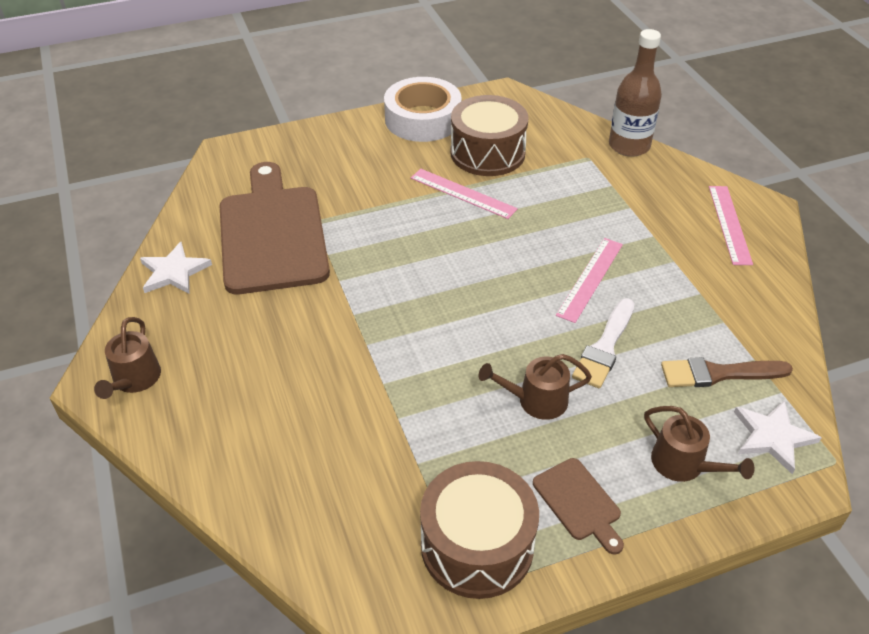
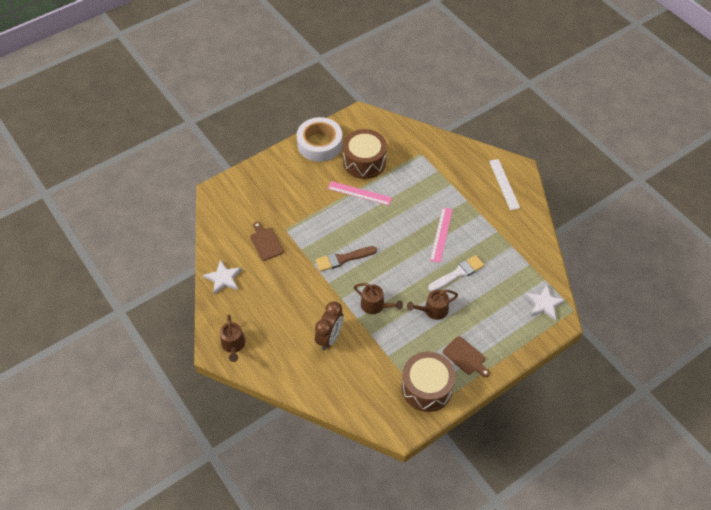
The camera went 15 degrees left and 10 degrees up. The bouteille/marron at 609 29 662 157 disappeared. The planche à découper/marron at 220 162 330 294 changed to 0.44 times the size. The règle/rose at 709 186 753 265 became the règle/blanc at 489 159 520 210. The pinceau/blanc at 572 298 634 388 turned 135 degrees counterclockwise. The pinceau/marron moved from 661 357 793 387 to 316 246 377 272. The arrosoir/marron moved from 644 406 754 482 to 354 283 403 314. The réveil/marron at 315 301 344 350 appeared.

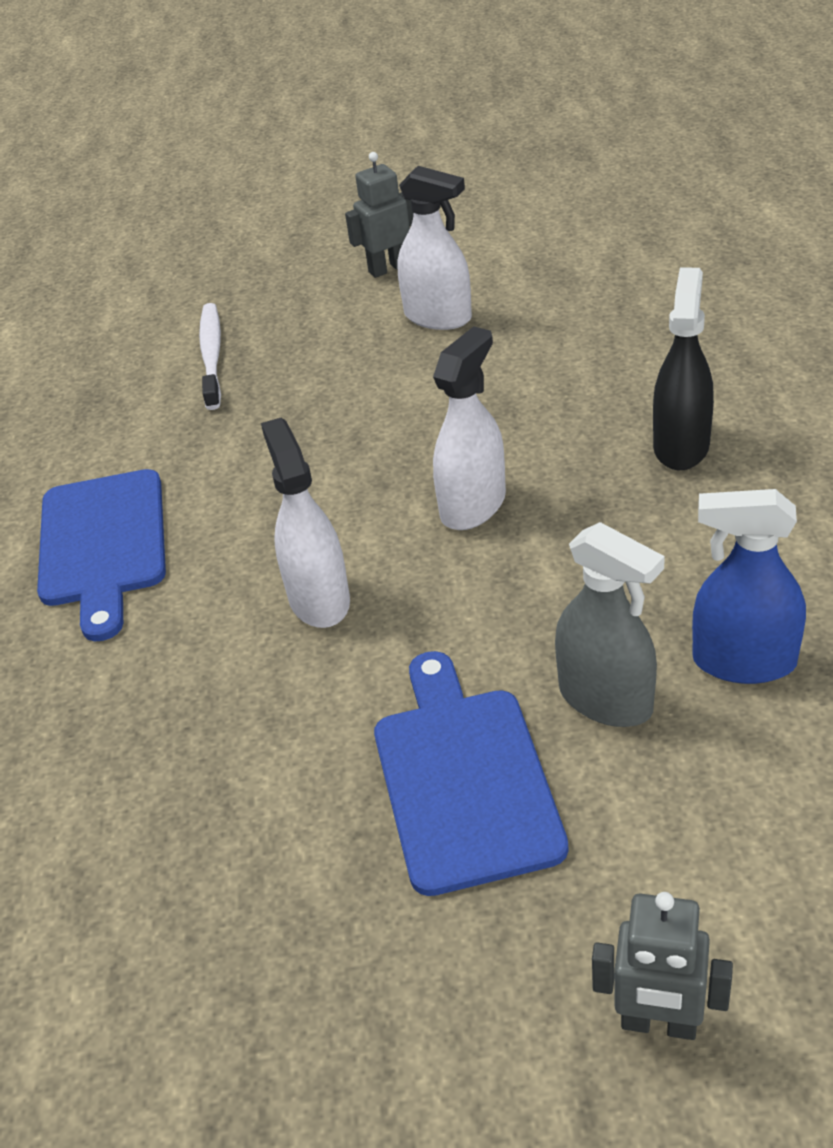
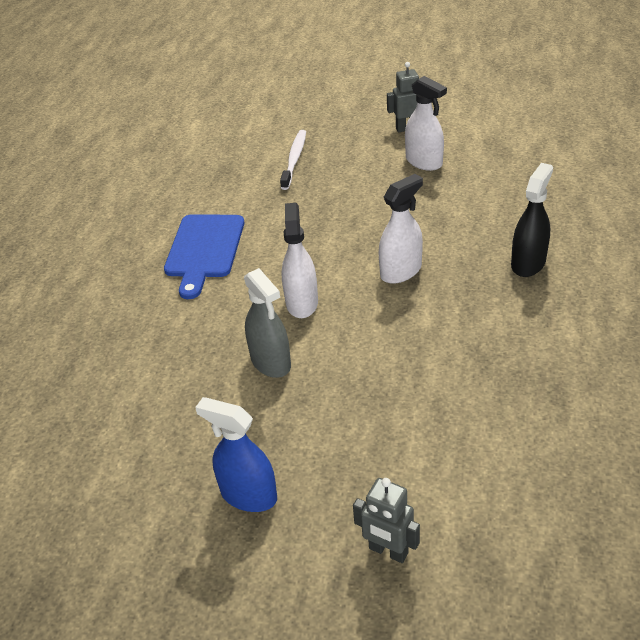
The camera went 15 degrees right and 0 degrees up. The vaporisateur/bleu moved from 692 489 806 684 to 195 397 277 512. The vaporisateur/gris moved from 555 522 665 727 to 244 268 291 378. The planche à découper/bleu at 374 651 569 896 disappeared.

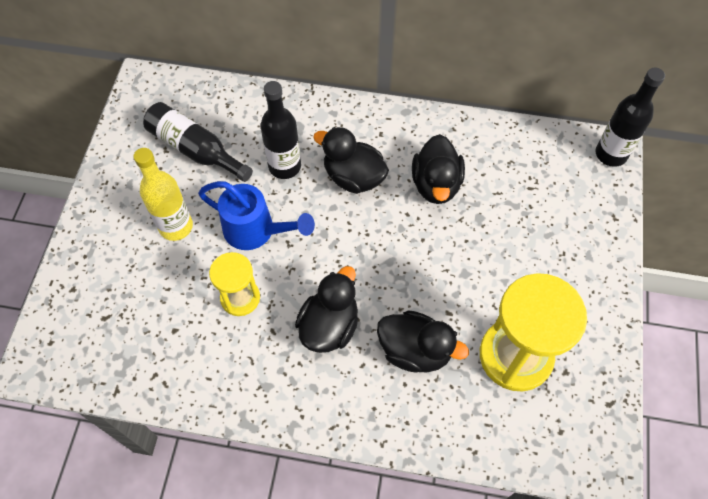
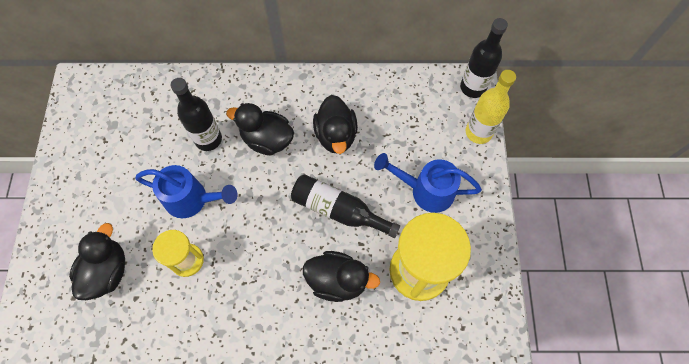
The camera went 10 degrees left and 5 degrees up. The bouteille/noir moved from 143 102 253 182 to 291 174 400 238. The bouteille/jaune moved from 133 148 193 241 to 466 70 516 144. The canard/noir moved from 295 266 358 353 to 69 223 125 300. The arrosoir/bleu at 374 153 482 213 appeared.

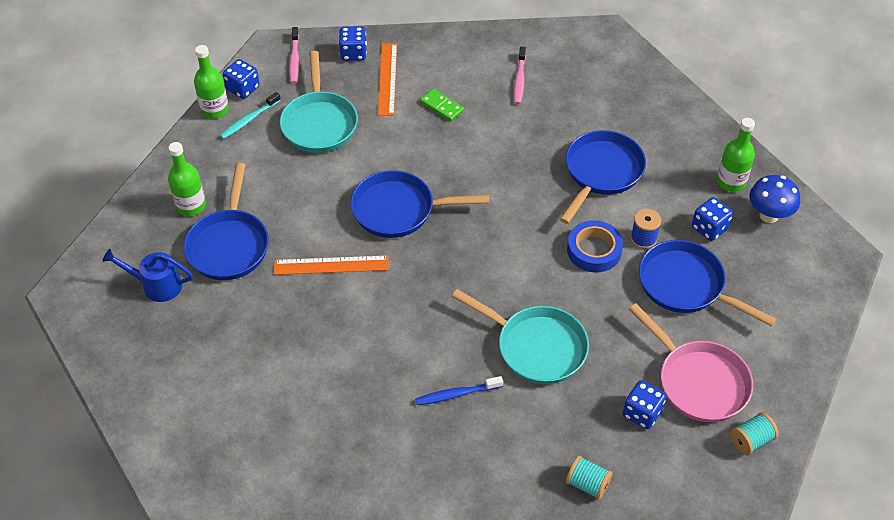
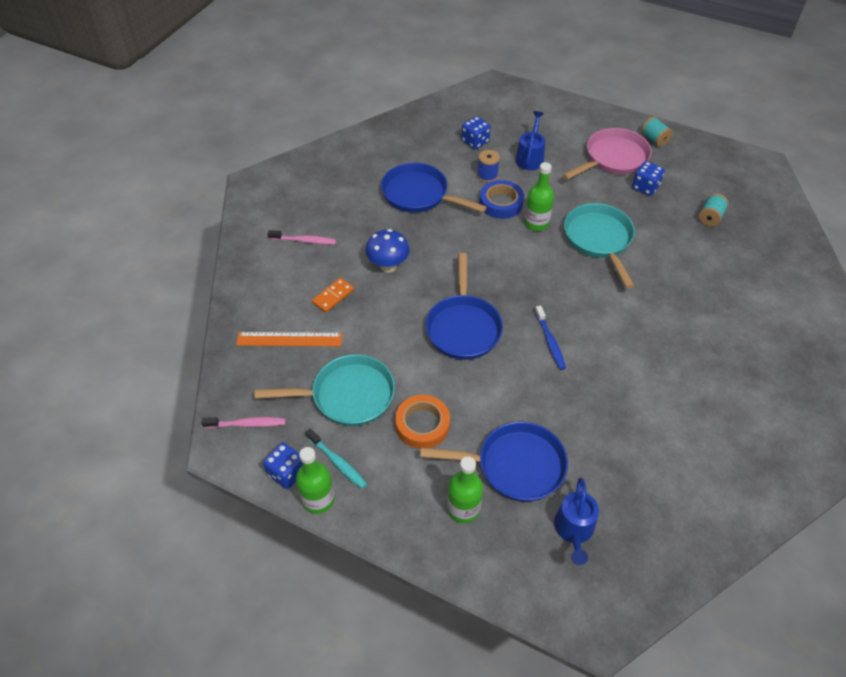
The camera went 90 degrees left and 0 degrees up. The dé/bleu at 339 27 367 61 disappeared. The domino/vert at 420 89 464 122 became the domino/orange at 312 278 354 313. The bouteille/vert moved from 717 118 755 192 to 524 162 554 231. The champignon/bleu moved from 749 175 800 223 to 366 229 410 273. The poêle/bleu at 639 240 777 327 was replaced by the arrosoir/bleu at 515 111 545 170. The règle/orange at 274 255 389 275 disappeared. The poêle/turquoise at 452 289 589 384 turned 45 degrees counterclockwise. The brosse à dents/bleu moved from 415 376 503 405 to 535 306 566 370. The ruban adhésif/orange at 395 395 450 449 appeared.

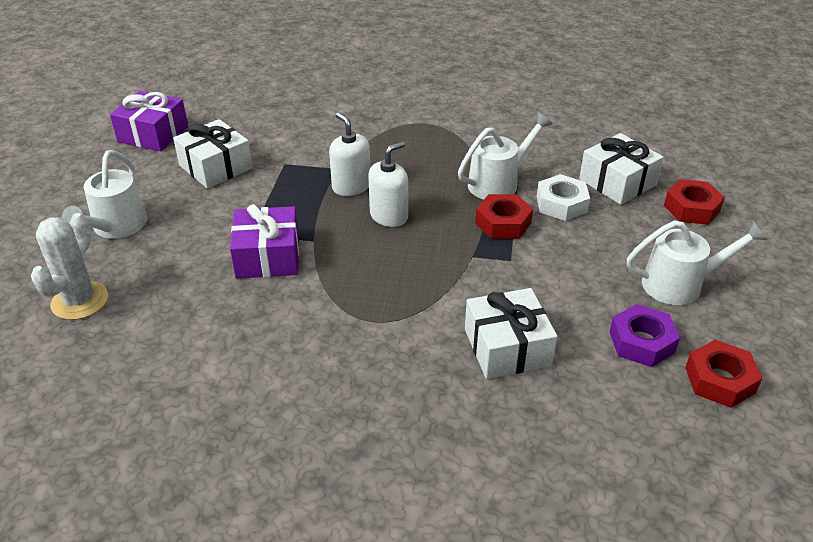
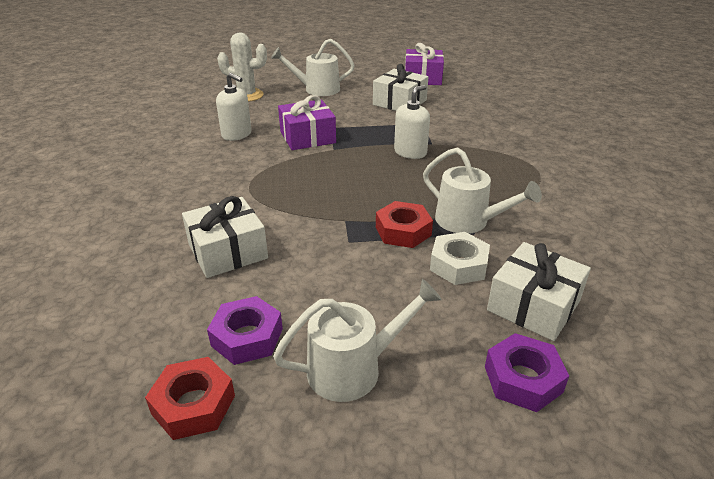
The camera went 75 degrees right and 5 degrees down. The distributeur de savon/blanc moved from 368 141 408 227 to 216 73 252 141. The écrou/rouge at 664 179 725 225 became the écrou/violet at 485 333 569 412. The arrosoir/blanc at 627 220 767 305 turned 90 degrees counterclockwise.

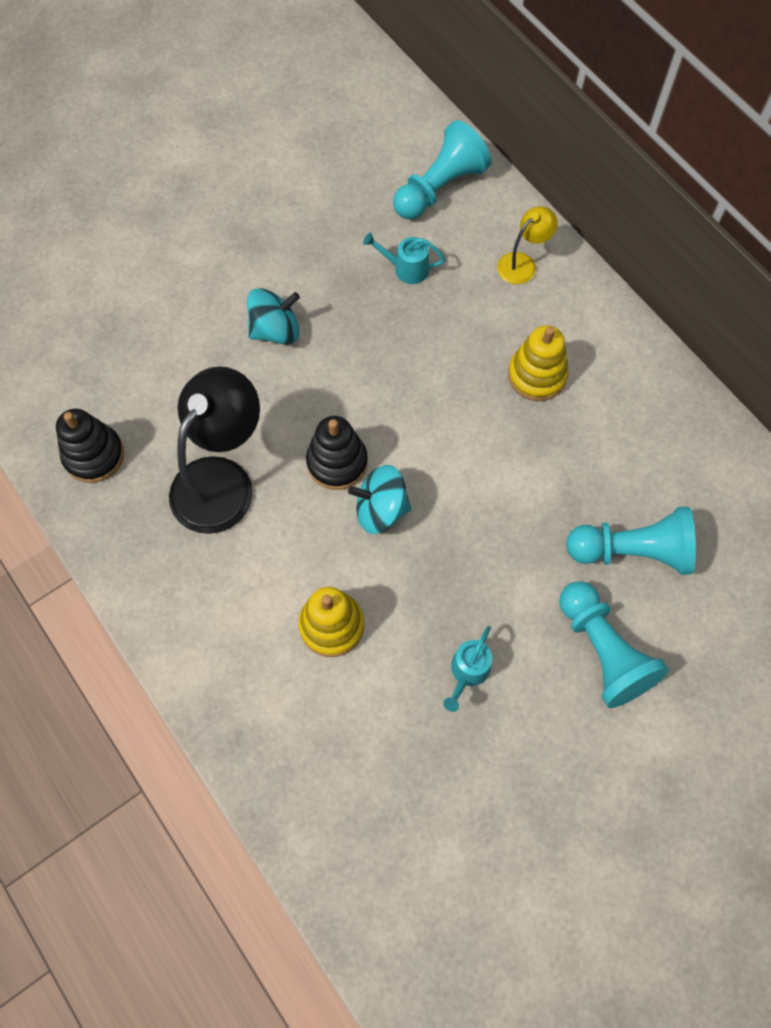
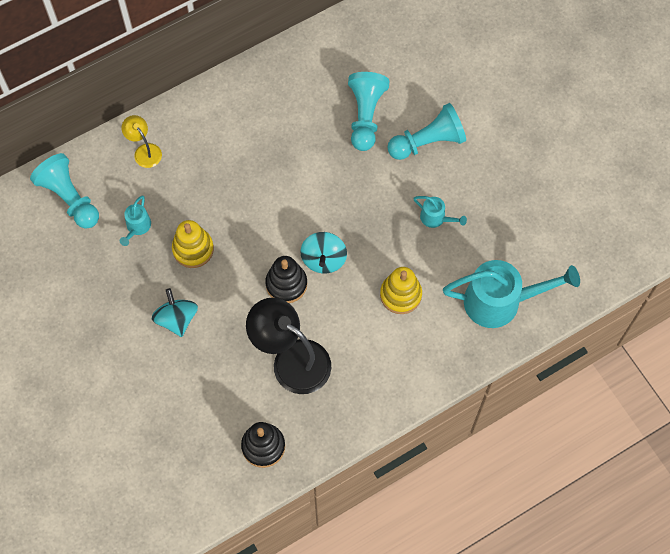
The camera went 85 degrees left and 0 degrees up. The jouet à empiler/jaune moved from 508 325 569 401 to 172 220 214 268. The arrosoir/turquoise at 443 260 580 328 appeared.

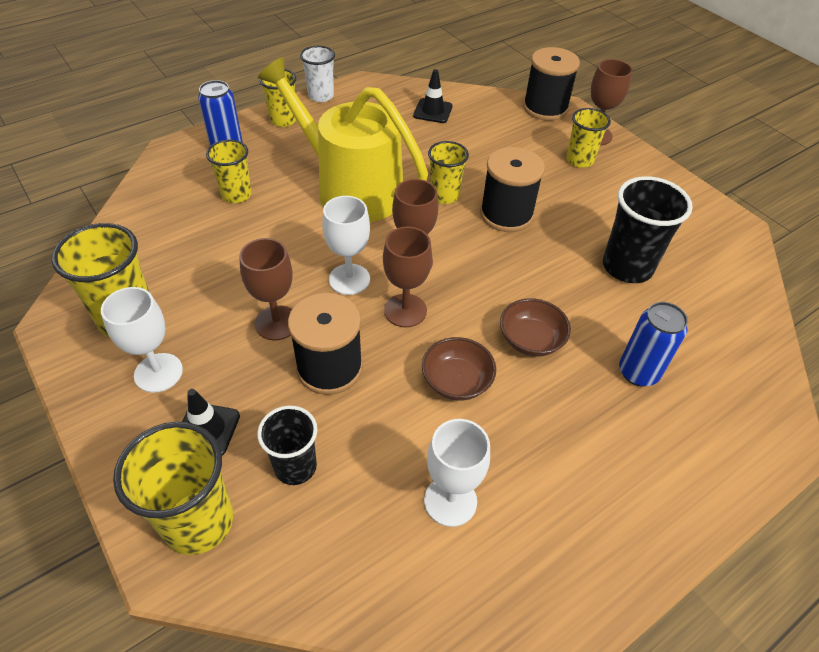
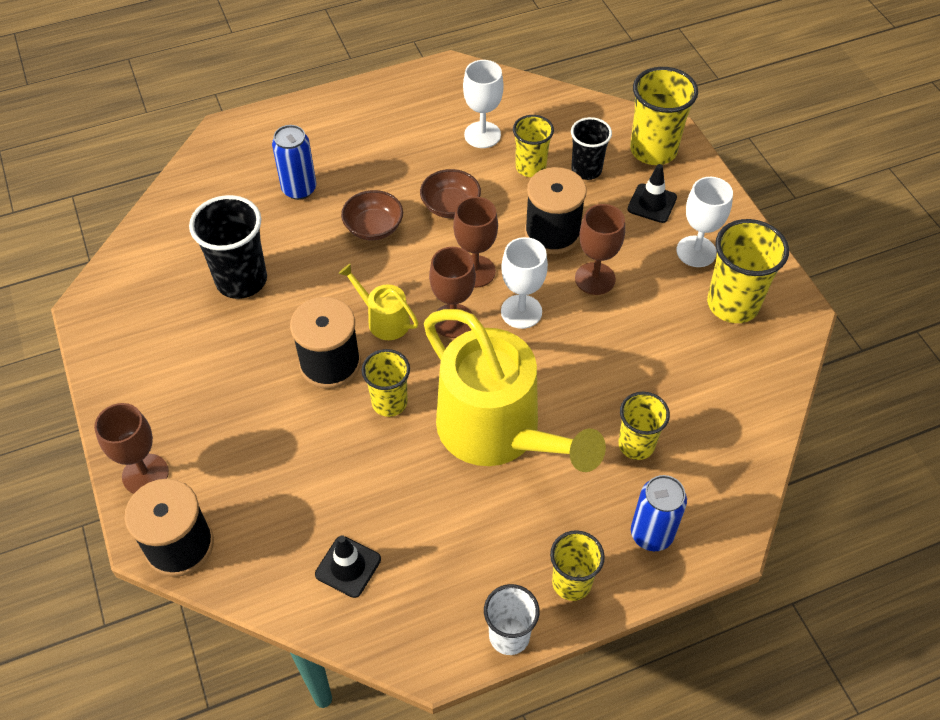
The camera went 165 degrees left and 5 degrees up. The gobelet/jaune moved from 566 108 611 168 to 513 115 554 177. The arrosoir/jaune at 338 264 418 340 appeared.

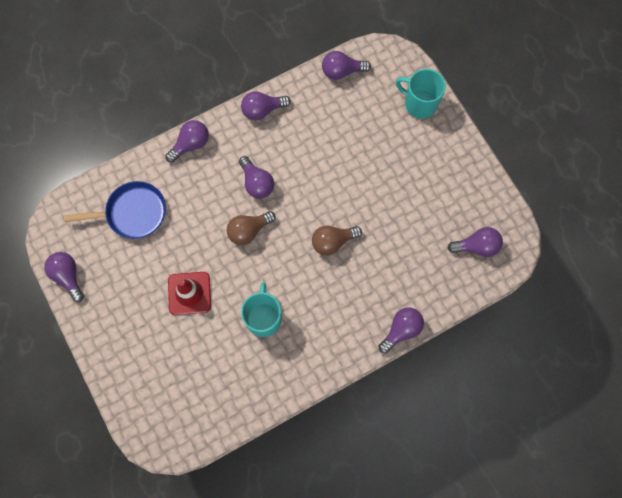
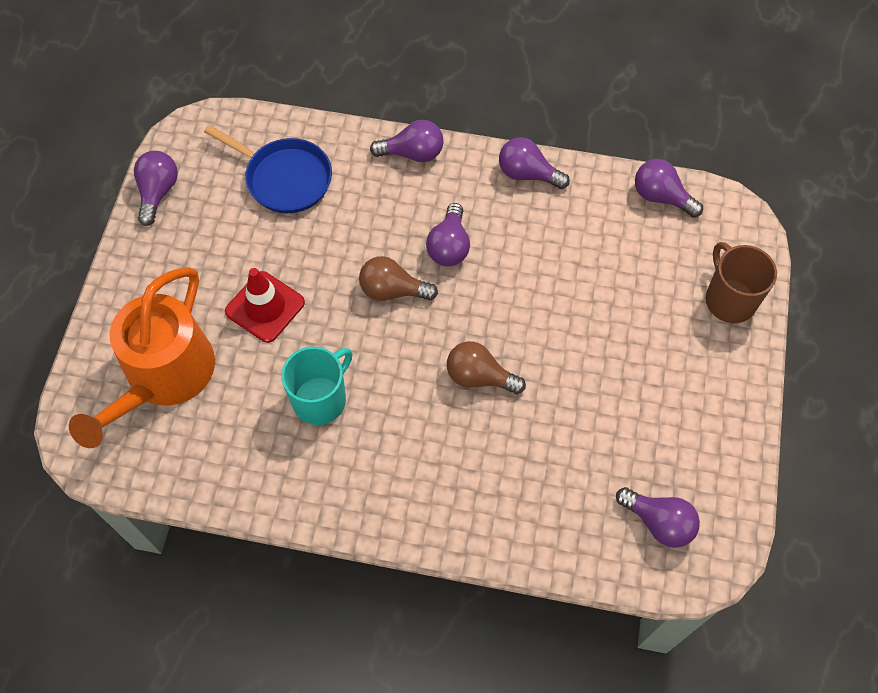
The camera went 40 degrees right and 10 degrees down. The tasse/turquoise at 396 69 446 119 became the tasse/marron at 706 242 777 323. The ampoule/violet at 379 307 424 353 disappeared. The arrosoir/orange at 69 267 215 448 appeared.

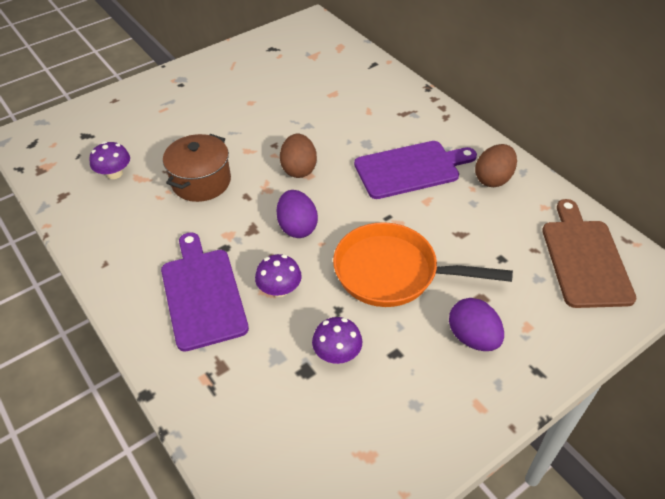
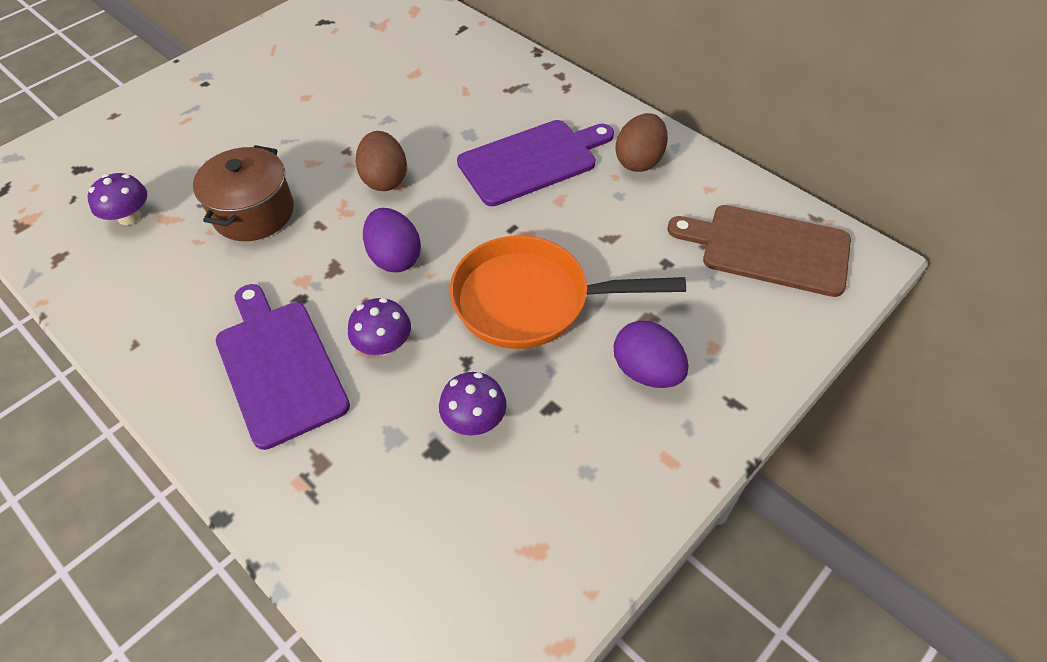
The camera went 10 degrees left and 5 degrees up. The planche à découper/marron at 542 199 637 308 turned 60 degrees counterclockwise.

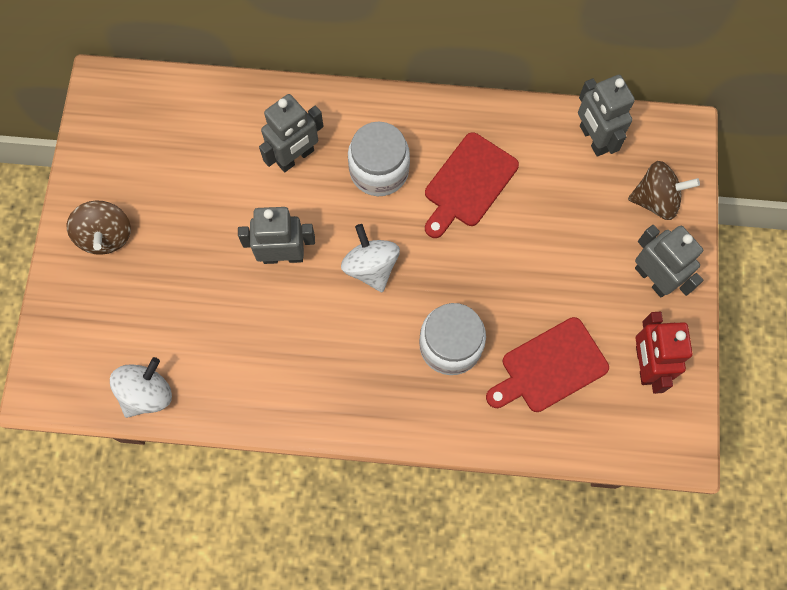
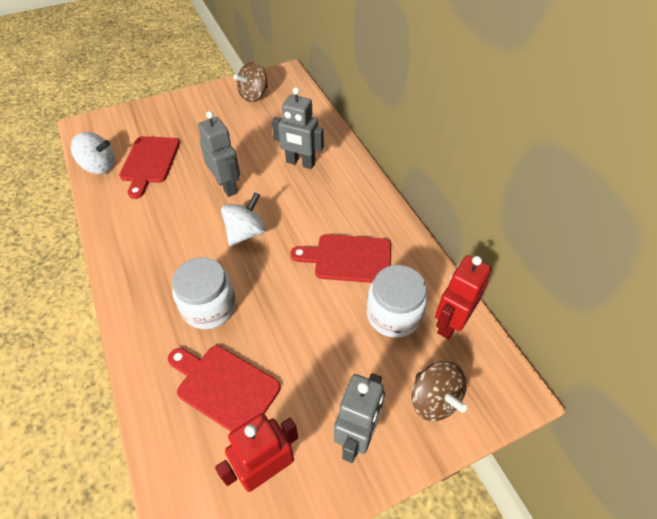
The camera went 60 degrees right and 20 degrees down. The robot/gris at 578 75 635 157 became the robot/rouge at 435 255 492 339. The bocal/blanc moved from 348 122 410 196 to 366 265 427 338. The toupie/marron moved from 67 200 131 255 to 234 61 268 102. The planche à découper/rouge at 119 136 180 199 appeared.

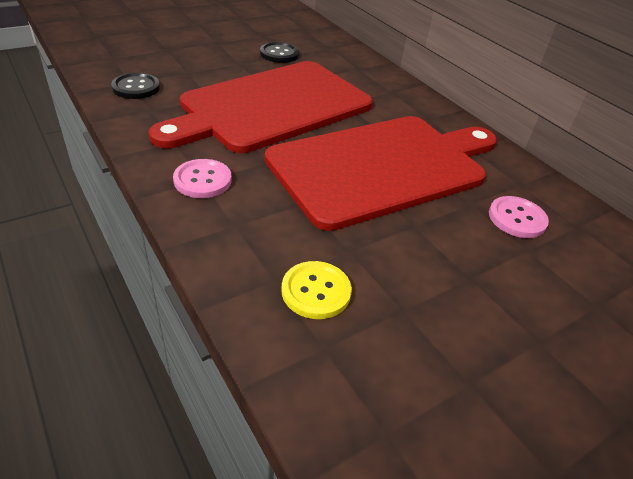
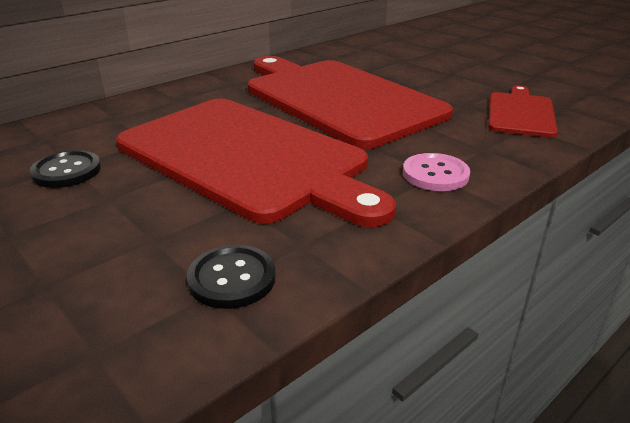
The camera went 95 degrees left and 10 degrees down. The bouton/rose at 489 196 549 238 disappeared. The bouton/jaune at 281 261 352 319 was replaced by the planche à découper/rouge at 488 85 558 138.

